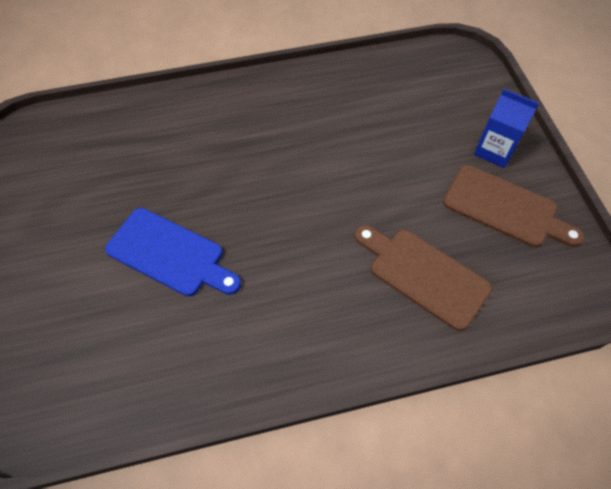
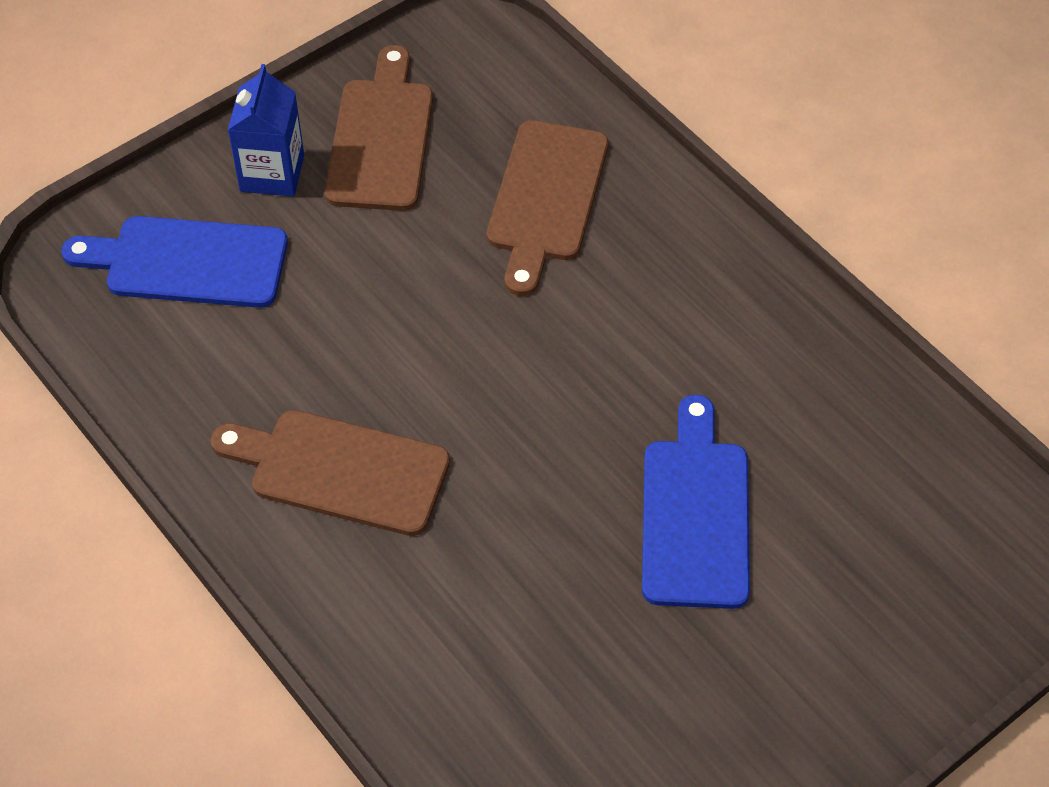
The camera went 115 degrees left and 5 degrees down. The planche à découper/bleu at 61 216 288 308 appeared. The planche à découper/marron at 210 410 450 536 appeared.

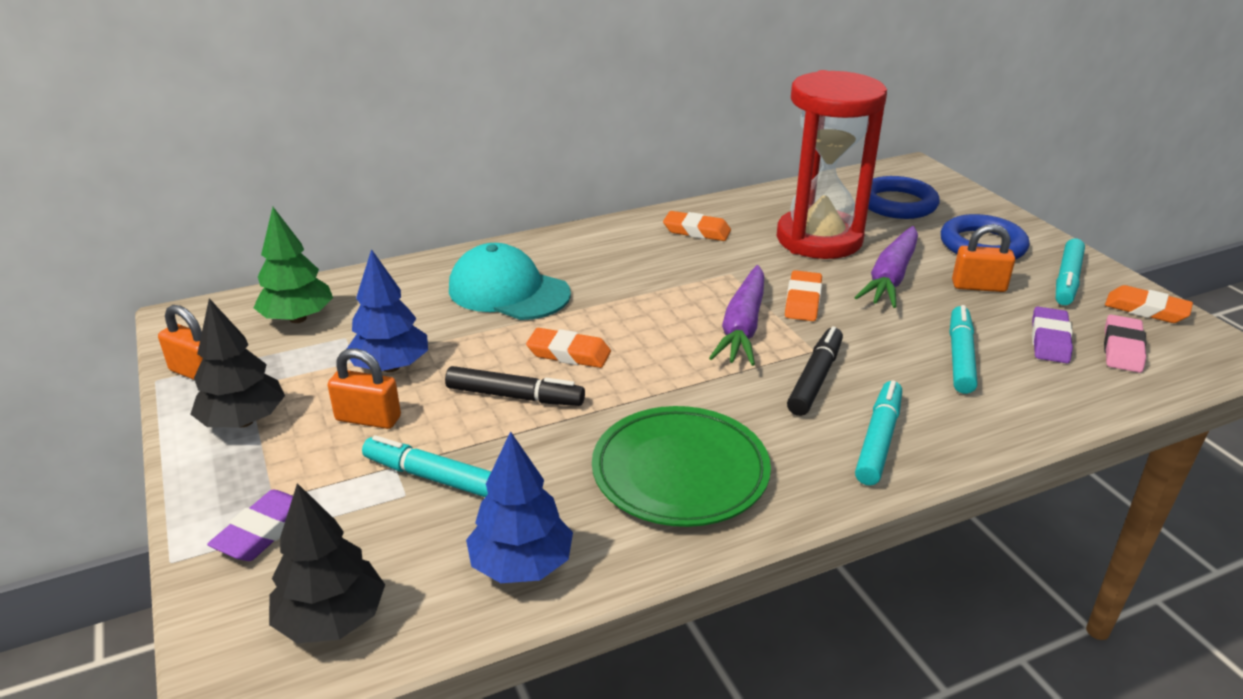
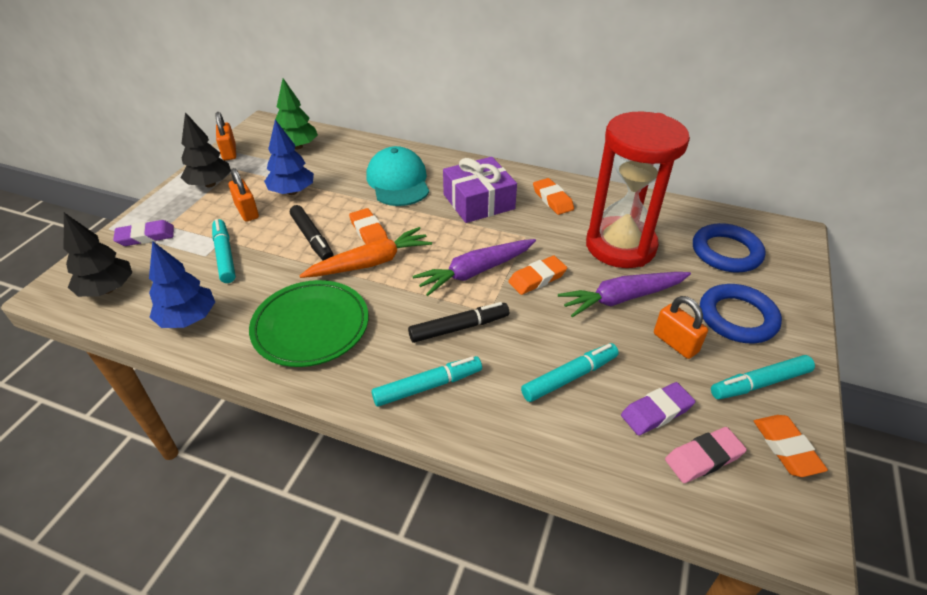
The camera went 45 degrees right and 10 degrees up. The cadeau/violet at 443 157 517 223 appeared. The carotte/orange at 299 227 432 278 appeared.

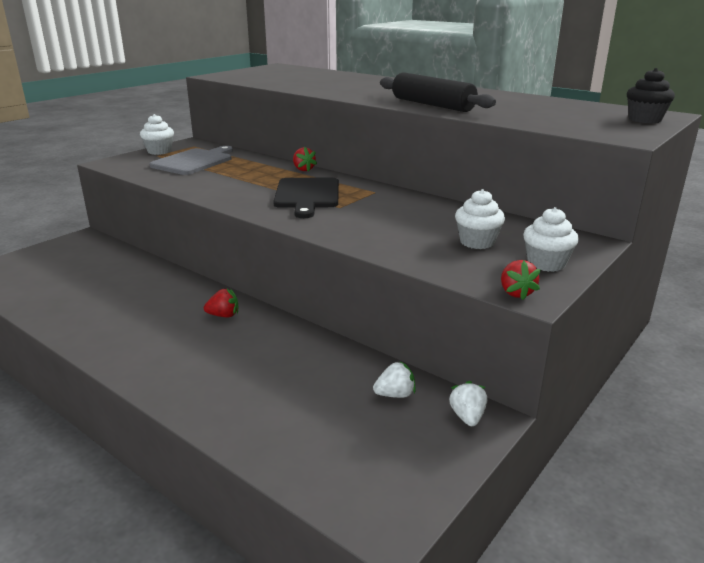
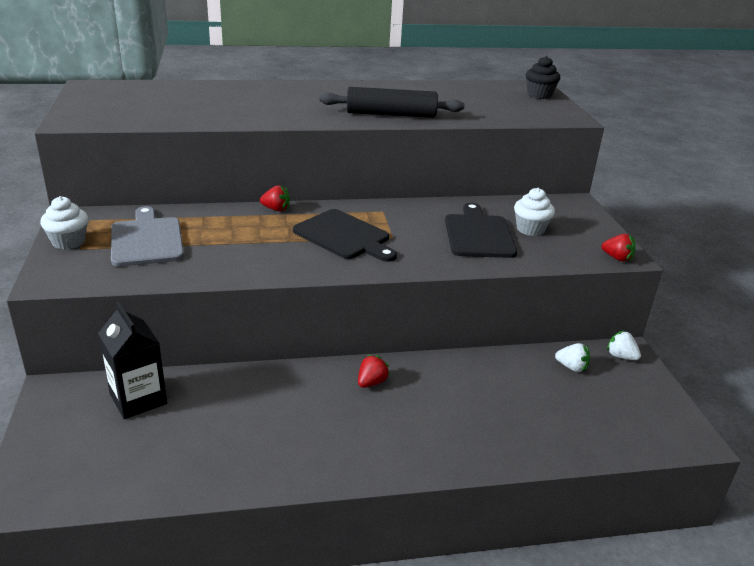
The camera went 50 degrees left and 5 degrees up. The muffin/blanc at 523 207 579 272 disappeared. The fraise/blanc at 373 361 416 398 turned 90 degrees clockwise. The planche à découper/noir at 445 203 517 258 appeared. The brique de lait/noir at 98 302 167 419 appeared.

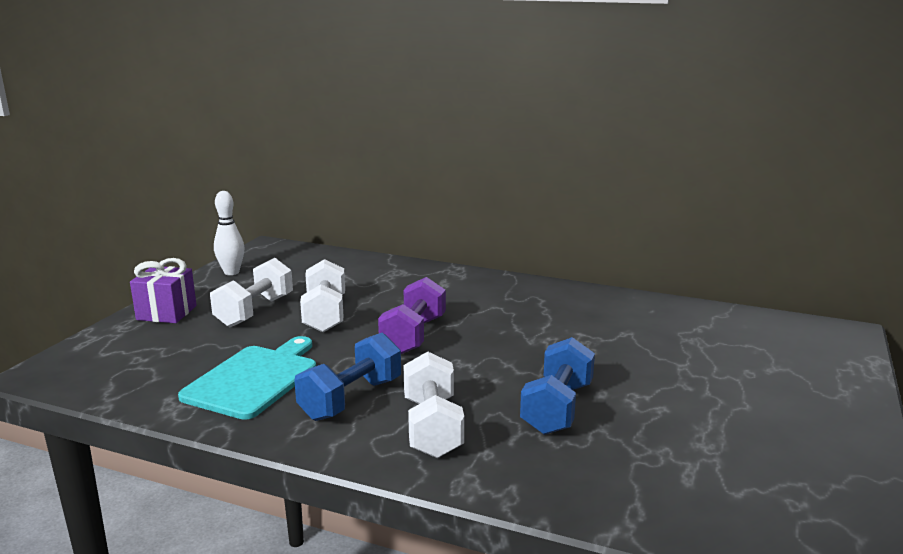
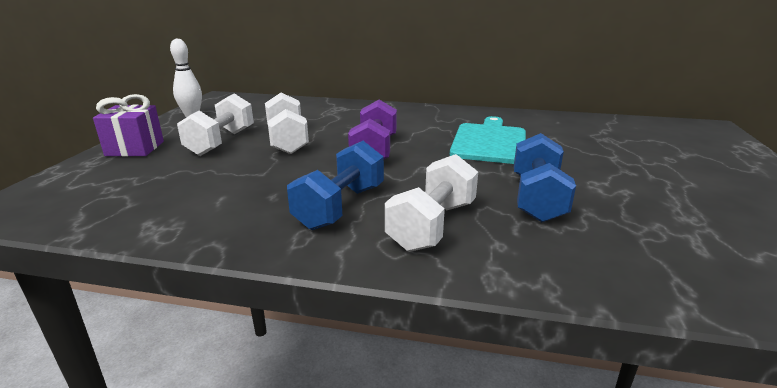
The camera went 10 degrees left and 5 degrees up. The planche à découper/turquoise moved from 178 336 316 420 to 450 116 526 164. The haltère/blanc at 403 352 464 458 turned 45 degrees clockwise.

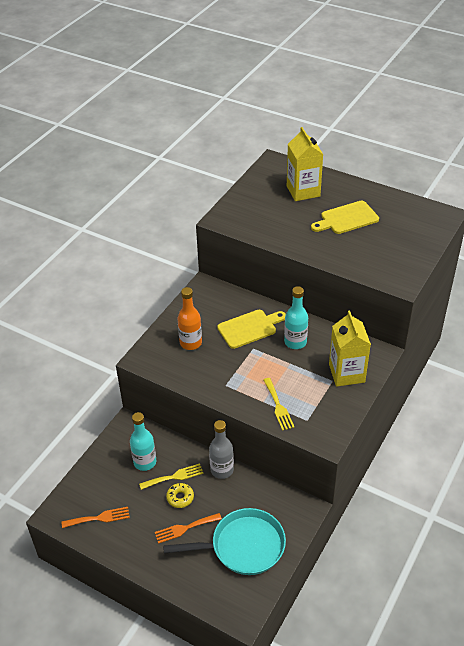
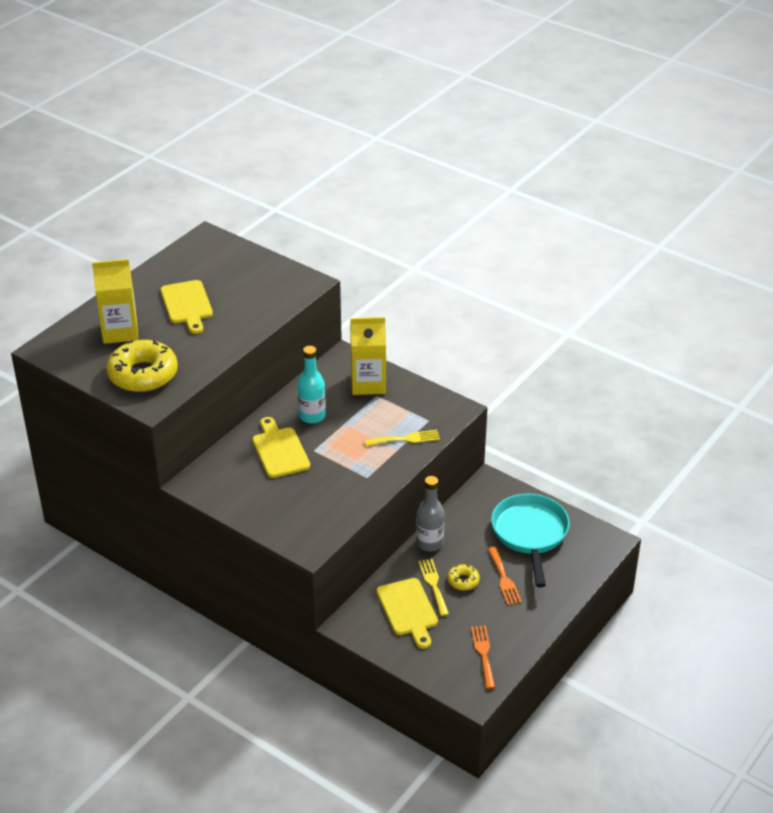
The camera went 85 degrees left and 5 degrees down. The bouteille/orange at 178 287 202 350 disappeared. The bouteille/turquoise at 130 412 156 471 was replaced by the planche à découper/jaune at 377 578 438 649. The beignet/jaune at 106 340 178 392 appeared.

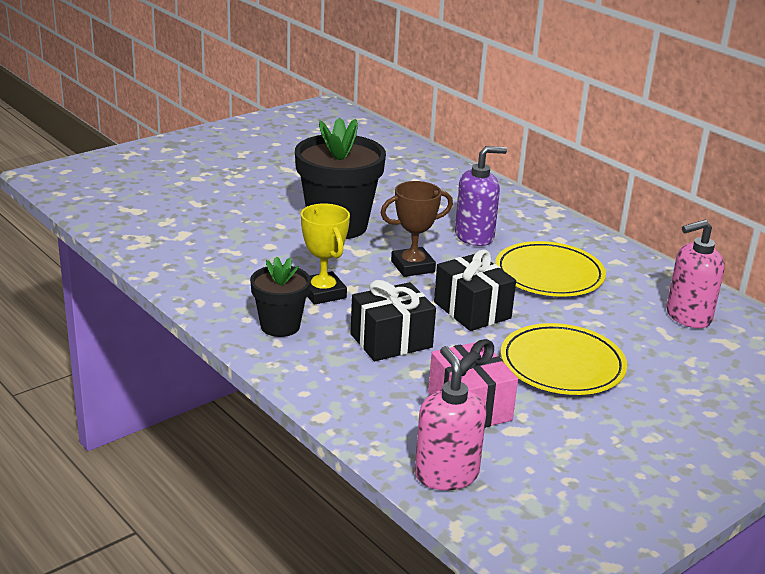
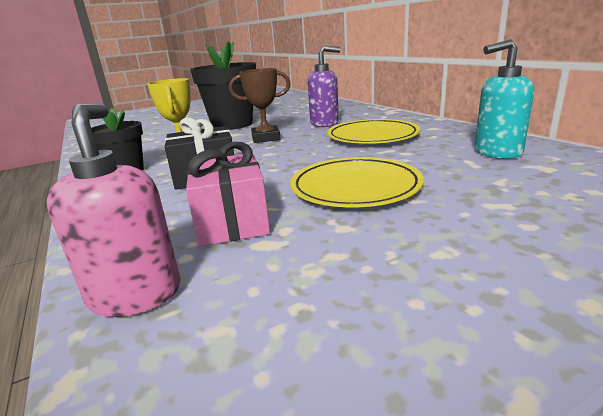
The camera went 15 degrees right and 5 degrees down. The distributeur de savon/rose at 666 220 725 328 became the distributeur de savon/turquoise at 475 39 534 159. The cadeau/noir at 434 250 516 331 disappeared.

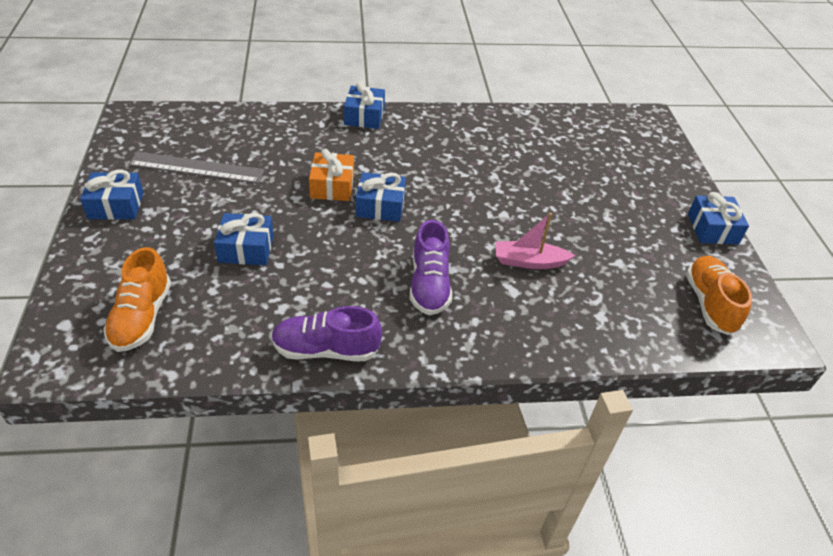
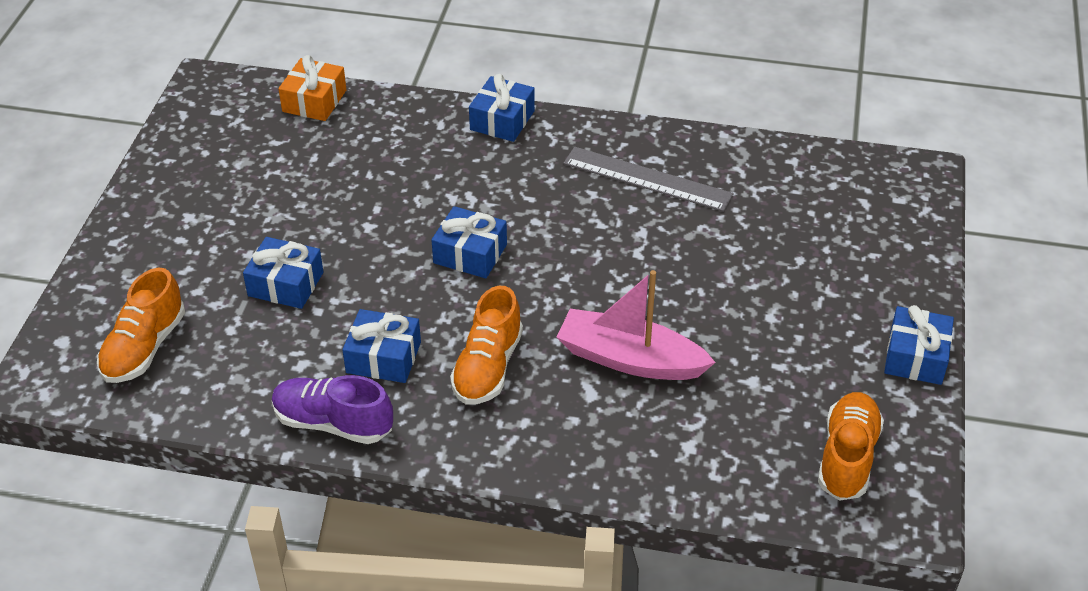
The camera went 20 degrees right and 0 degrees up. The cadeau/orange moved from 309 149 354 201 to 278 55 346 121. The règle/gris moved from 128 152 265 183 to 563 147 733 212. The cadeau/bleu moved from 80 170 144 220 to 342 309 421 383. The bateau/rose at 496 213 575 269 changed to 1.50 times the size. The chaussure/violet at 410 220 452 315 became the chaussure/orange at 450 286 523 405.

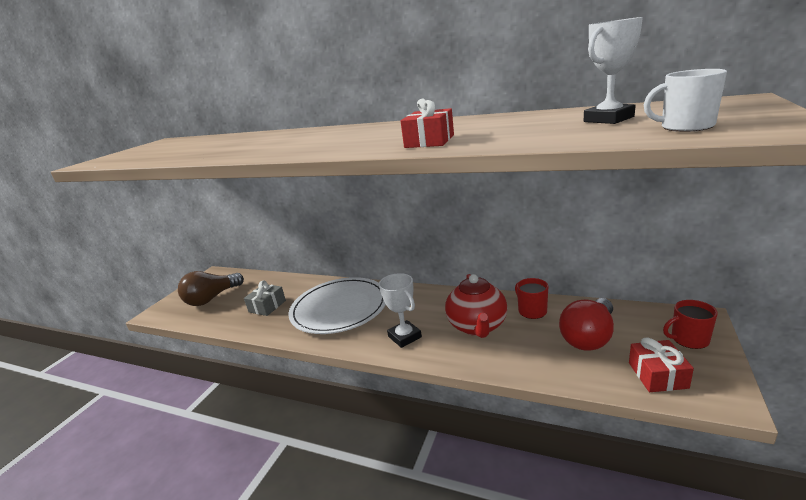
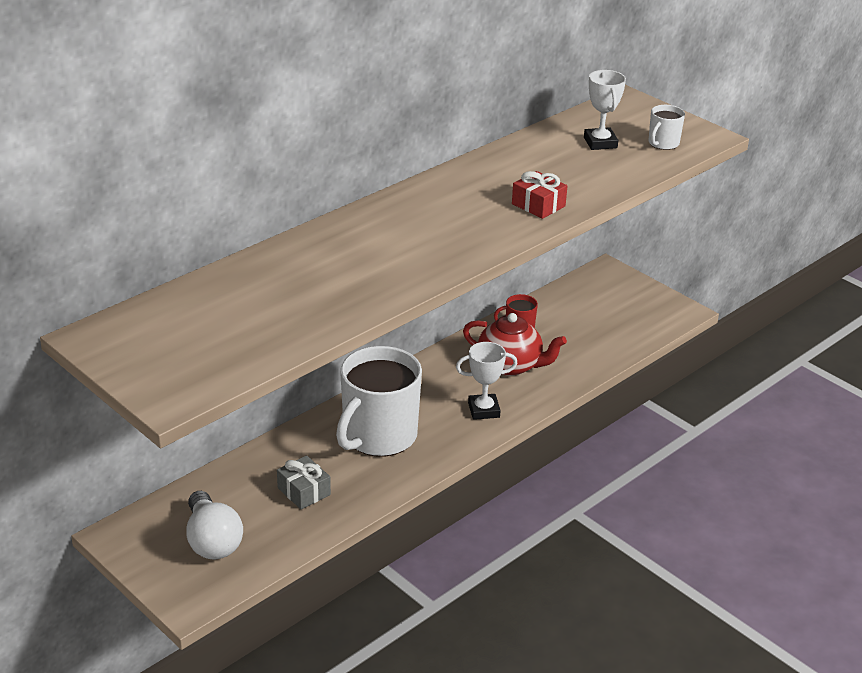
The camera went 70 degrees left and 10 degrees up. The ampoule/marron at 178 271 244 306 became the ampoule/blanc at 186 491 243 559. The assiette/blanc at 288 277 386 334 was replaced by the tasse/blanc at 336 346 422 457. The ampoule/rouge at 559 298 614 351 disappeared. The tasse/rouge at 663 300 718 349 disappeared. The cadeau/rouge at 629 338 694 392 disappeared.

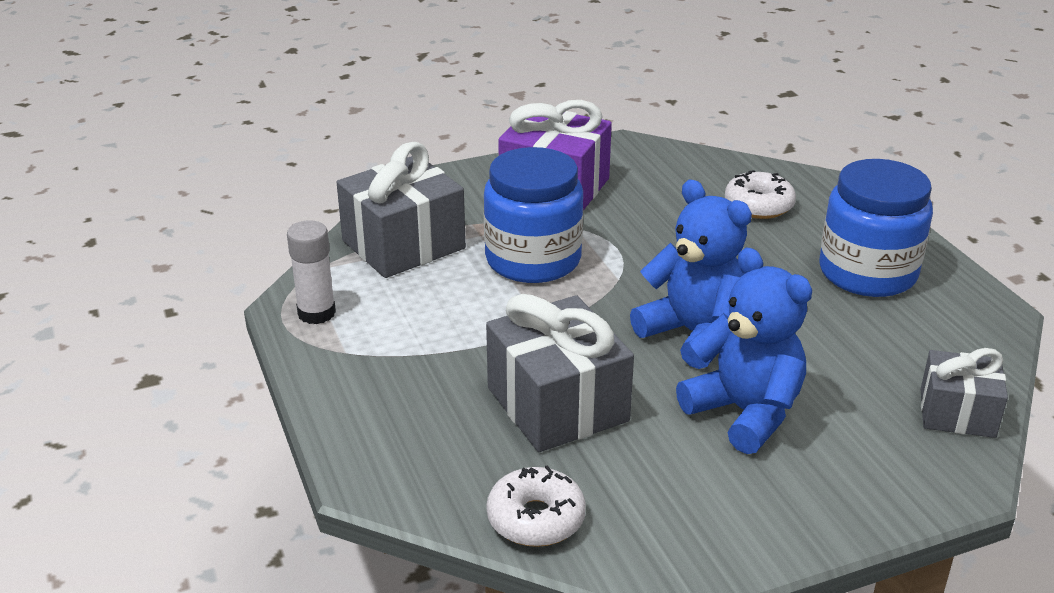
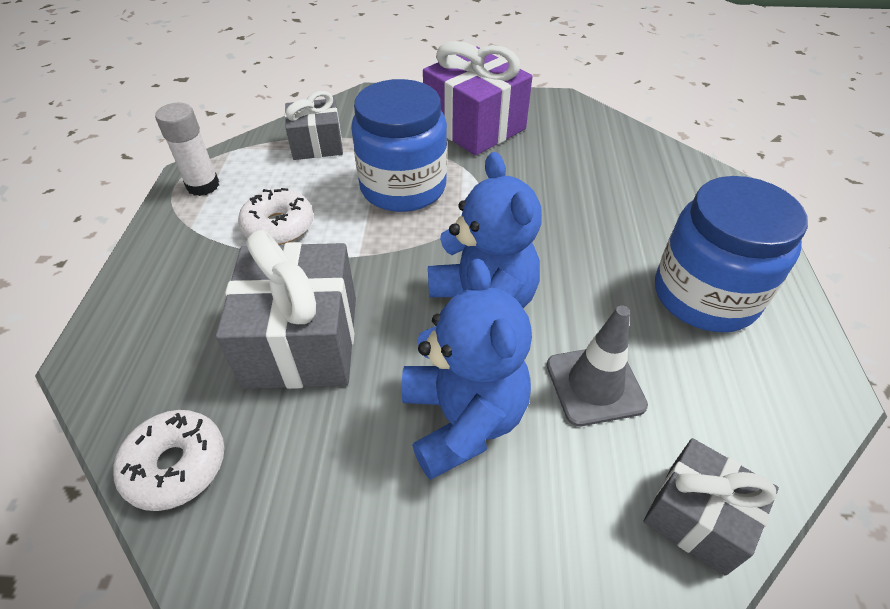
The camera went 25 degrees right and 15 degrees up. The cadeau/gris at 337 142 466 278 changed to 0.61 times the size. The beignet/blanc moved from 725 170 796 219 to 238 188 314 245. The cône de chantier/gris at 547 305 648 426 appeared.

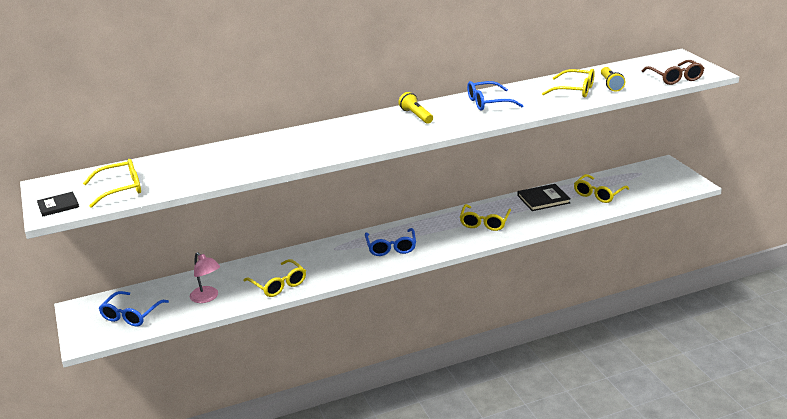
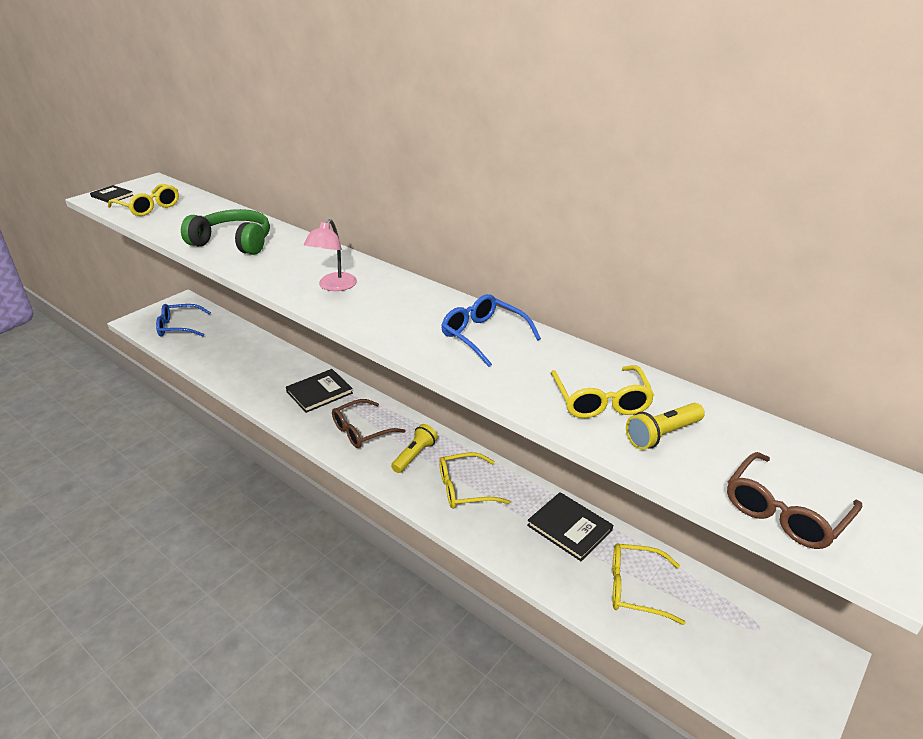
The camera went 60 degrees right and 5 degrees up. The lampe de poche/jaune moved from 398 92 433 124 to 391 424 438 473. The lunettes/bleu at 365 228 416 256 became the lunettes/marron at 332 399 406 448. The lampe/rose moved from 190 252 220 303 to 304 219 357 291. The lunettes/jaune at 243 259 306 297 disappeared. The casque audio/vert at 181 209 270 255 appeared. The livre/noir at 286 369 353 413 appeared.

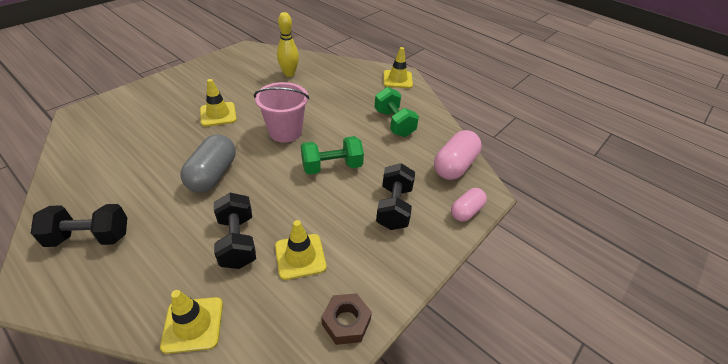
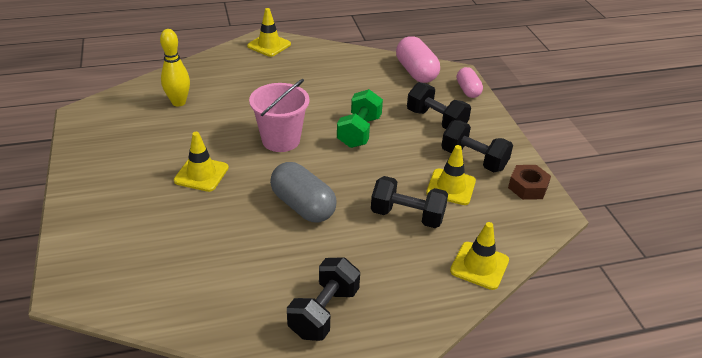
The camera went 55 degrees left and 5 degrees down. The haltère/vert at 374 87 419 137 disappeared. The haltère/noir at 441 120 513 172 appeared.

